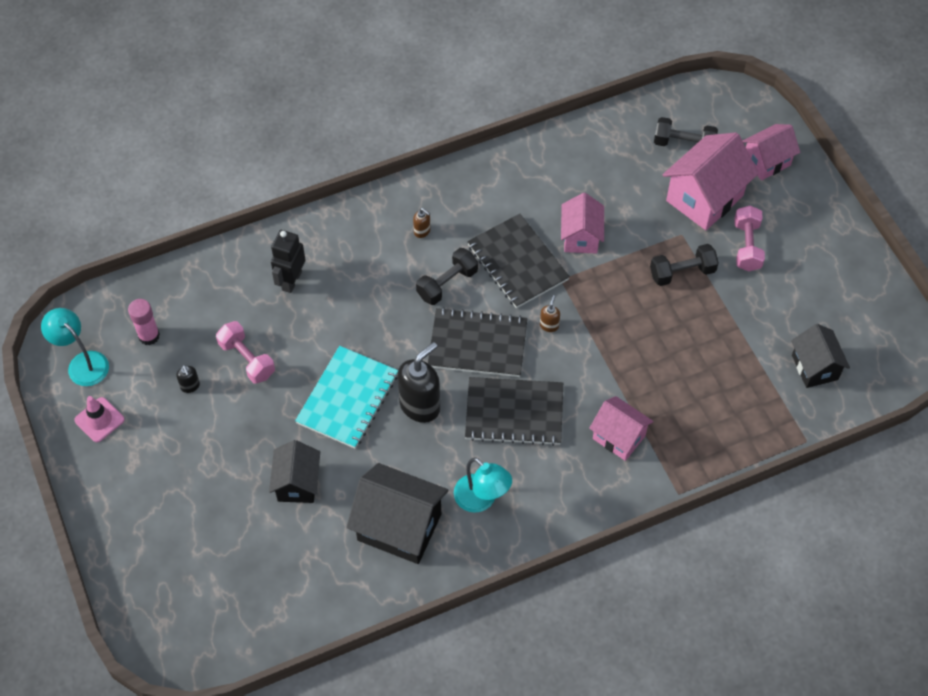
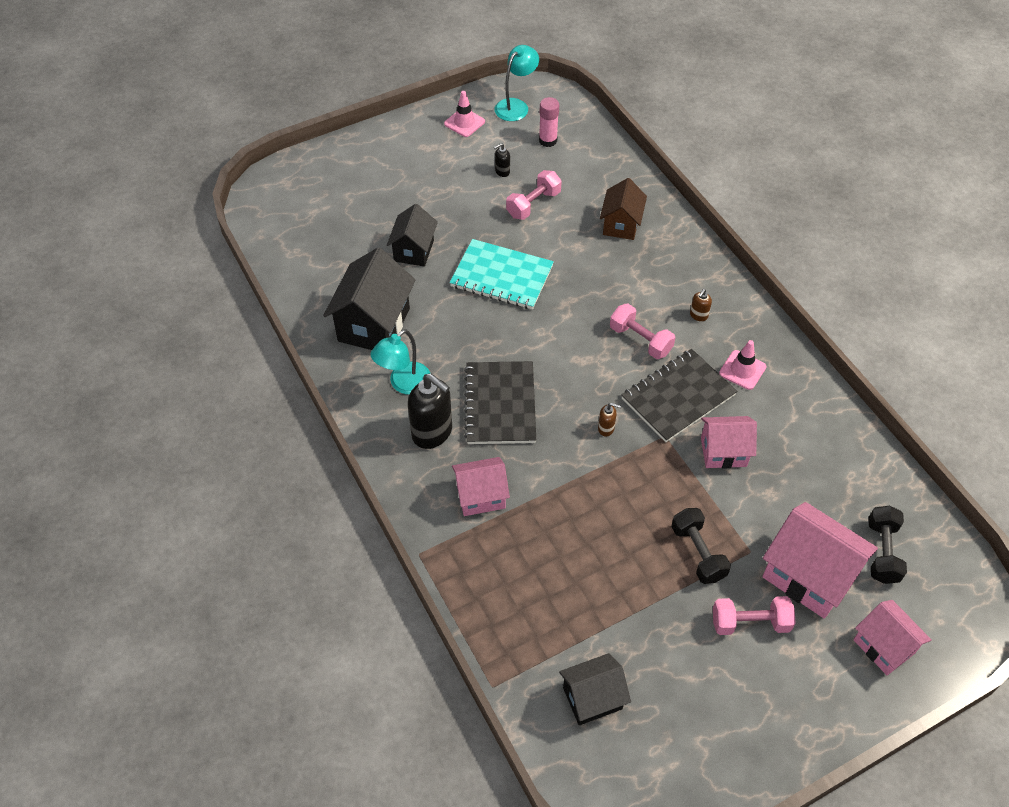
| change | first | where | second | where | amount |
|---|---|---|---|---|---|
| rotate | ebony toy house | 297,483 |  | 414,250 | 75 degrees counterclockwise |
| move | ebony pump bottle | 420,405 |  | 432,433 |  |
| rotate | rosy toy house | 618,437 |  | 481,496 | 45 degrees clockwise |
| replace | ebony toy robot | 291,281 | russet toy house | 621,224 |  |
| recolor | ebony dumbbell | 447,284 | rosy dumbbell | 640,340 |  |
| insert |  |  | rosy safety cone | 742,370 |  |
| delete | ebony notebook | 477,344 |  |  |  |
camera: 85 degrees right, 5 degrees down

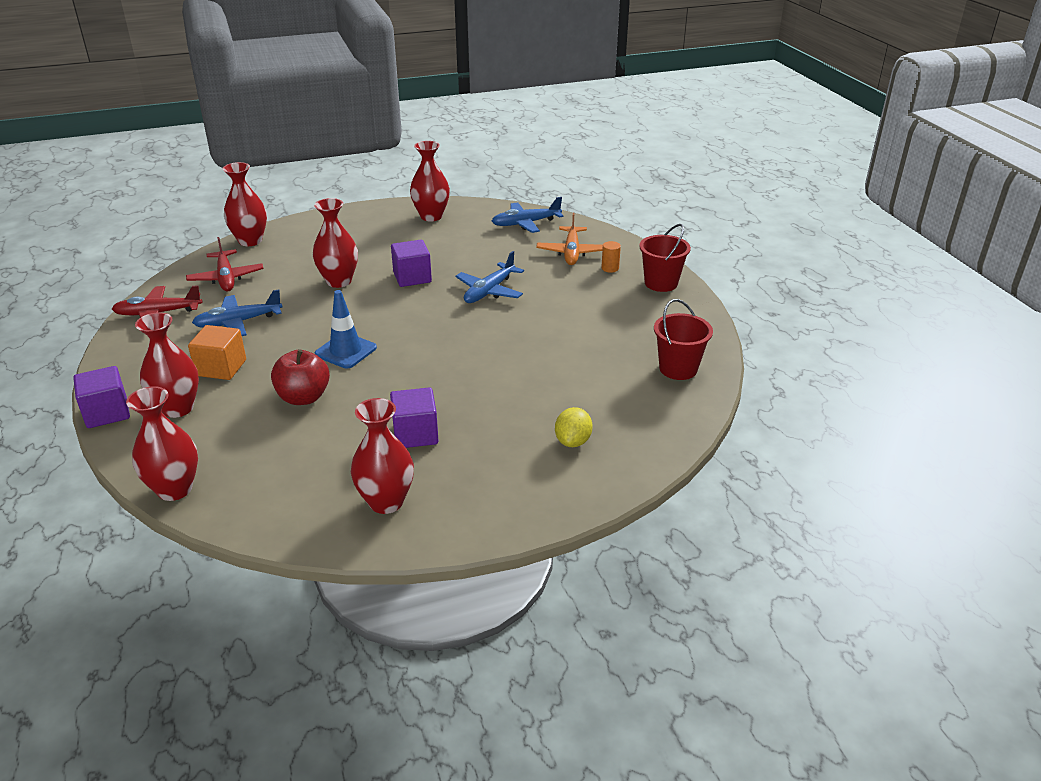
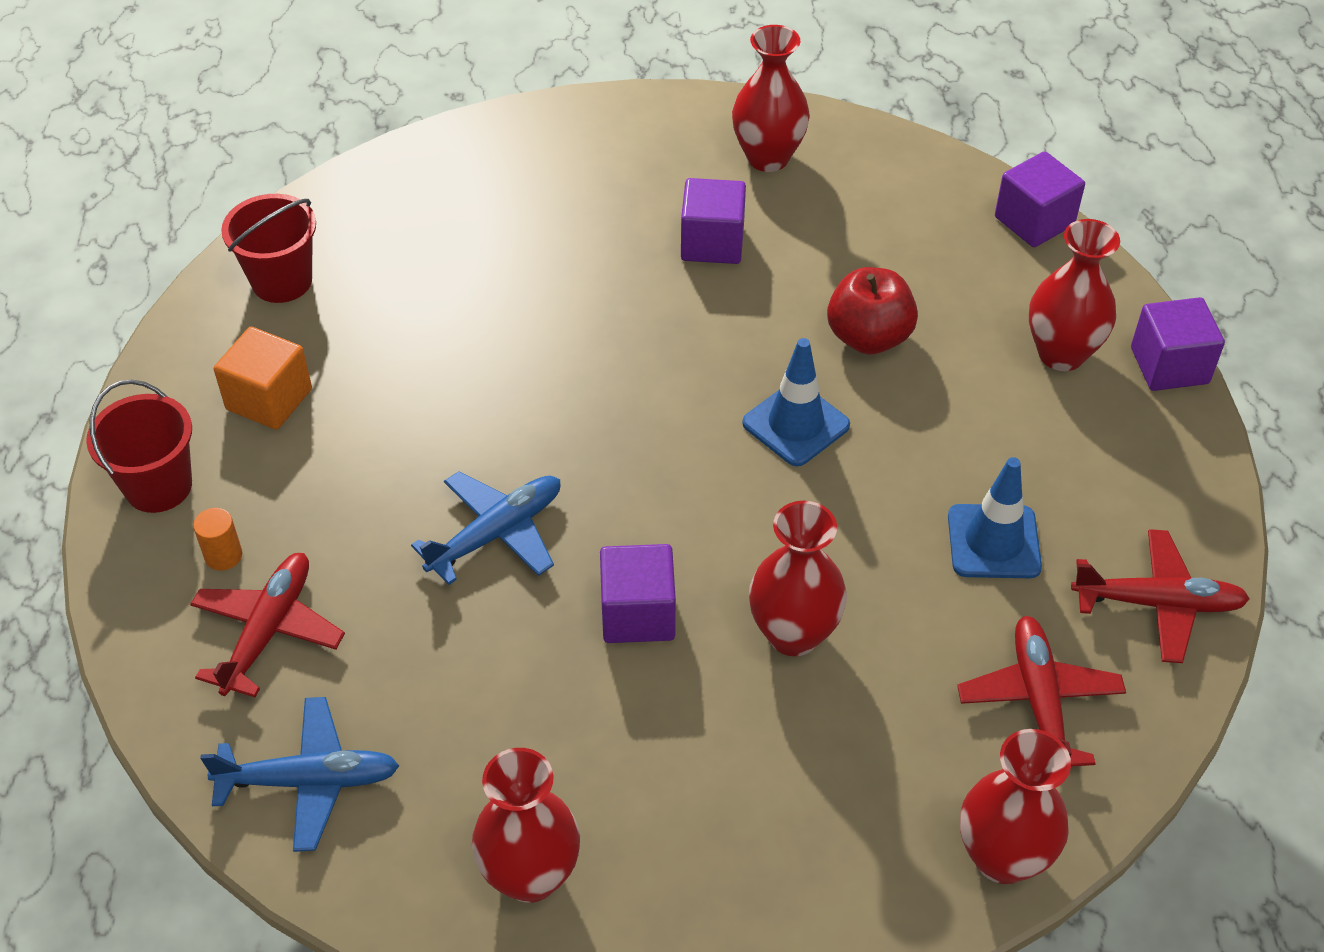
| change | first | where | second | where | amount |
|---|---|---|---|---|---|
| recolor | orange-coloured plane | 571,252 | crimson plane | 269,630 |  |
| move | orange-coloured solid cube | 221,368 |  | 269,399 |  |
| replace | cobalt plane | 238,322 | cobalt safety cone | 993,542 |  |
| replace | crimson flower vase | 175,489 | royal purple solid cube | 1034,221 |  |
| delete | bright yellow toy lemon | 573,441 |  |  |  |
camera: 165 degrees left, 15 degrees up

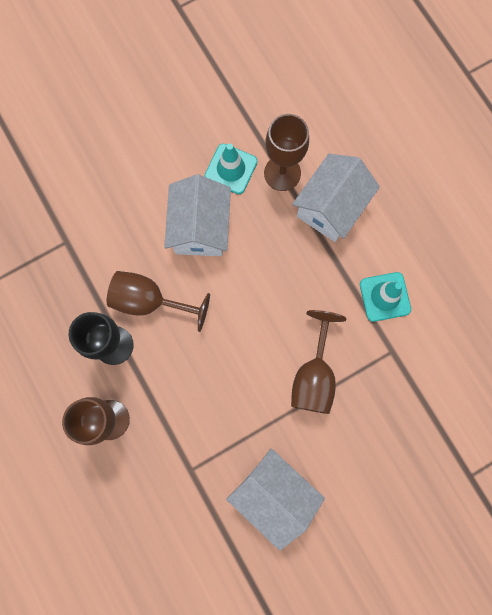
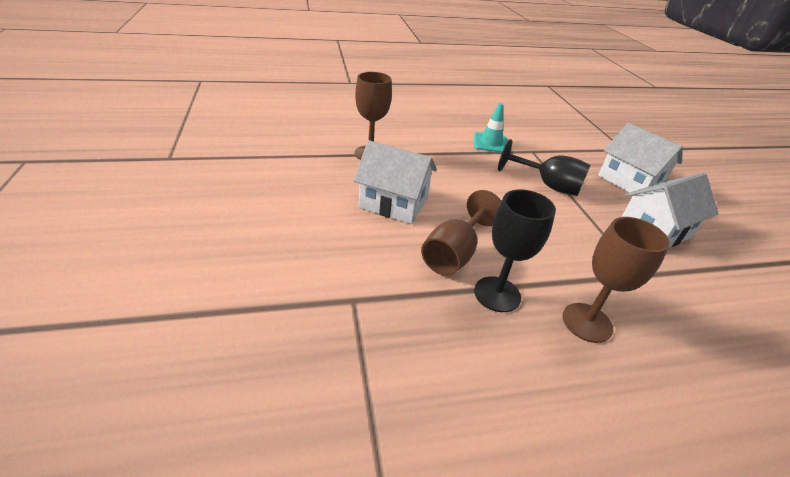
| change | first | where | second | where | amount |
|---|---|---|---|---|---|
| recolor | russet chalice | 313,376 | ebony chalice | 548,185 |  |
| move | snow-white toy house | 331,207 |  | 629,181 |  |
| delete | turquoise safety cone | 231,169 |  |  |  |
camera: 75 degrees left, 40 degrees down

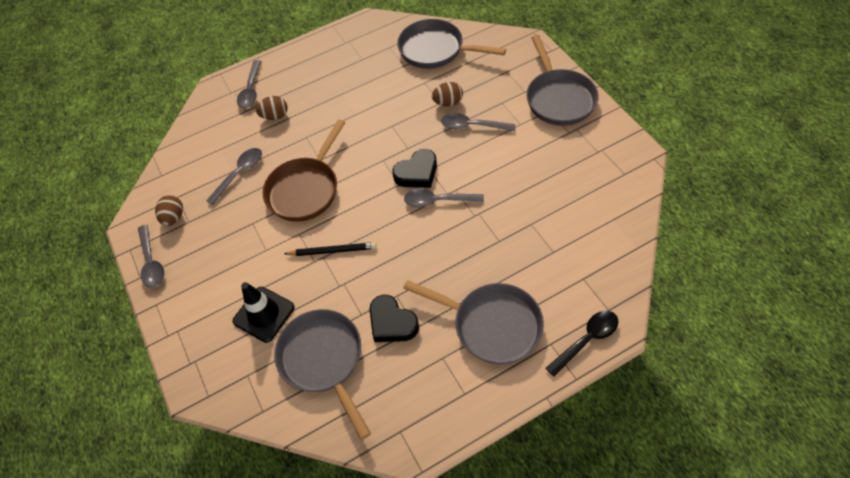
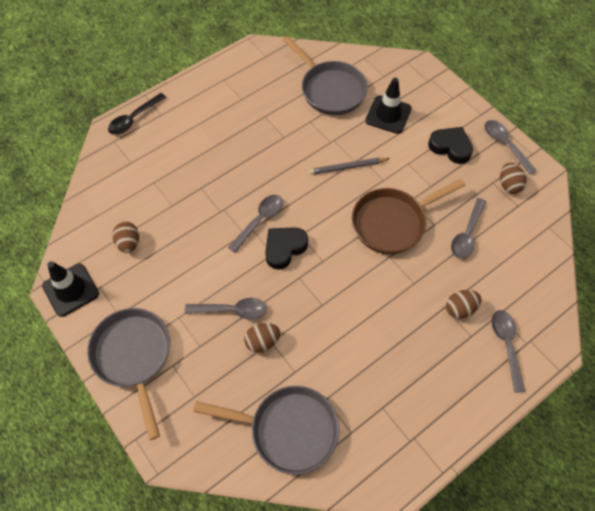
| change | first | where | second | where | amount |
|---|---|---|---|---|---|
| insert |  |  | ebony safety cone | 71,290 |  |
| insert |  |  | russet toy egg | 129,243 |  |
| rotate | gray tablespoon | 438,201 |  | 260,220 | 45 degrees counterclockwise |
| recolor | ebony wooden pencil | 332,251 | gray wooden pencil | 347,167 |  |
| rotate | russet frying pan | 305,189 |  | 392,222 | 135 degrees counterclockwise |
| move | ebony heart shape | 392,323 |  | 450,147 |  |
| delete | gray frying pan | 492,325 |  |  |  |
camera: 165 degrees right, 5 degrees up

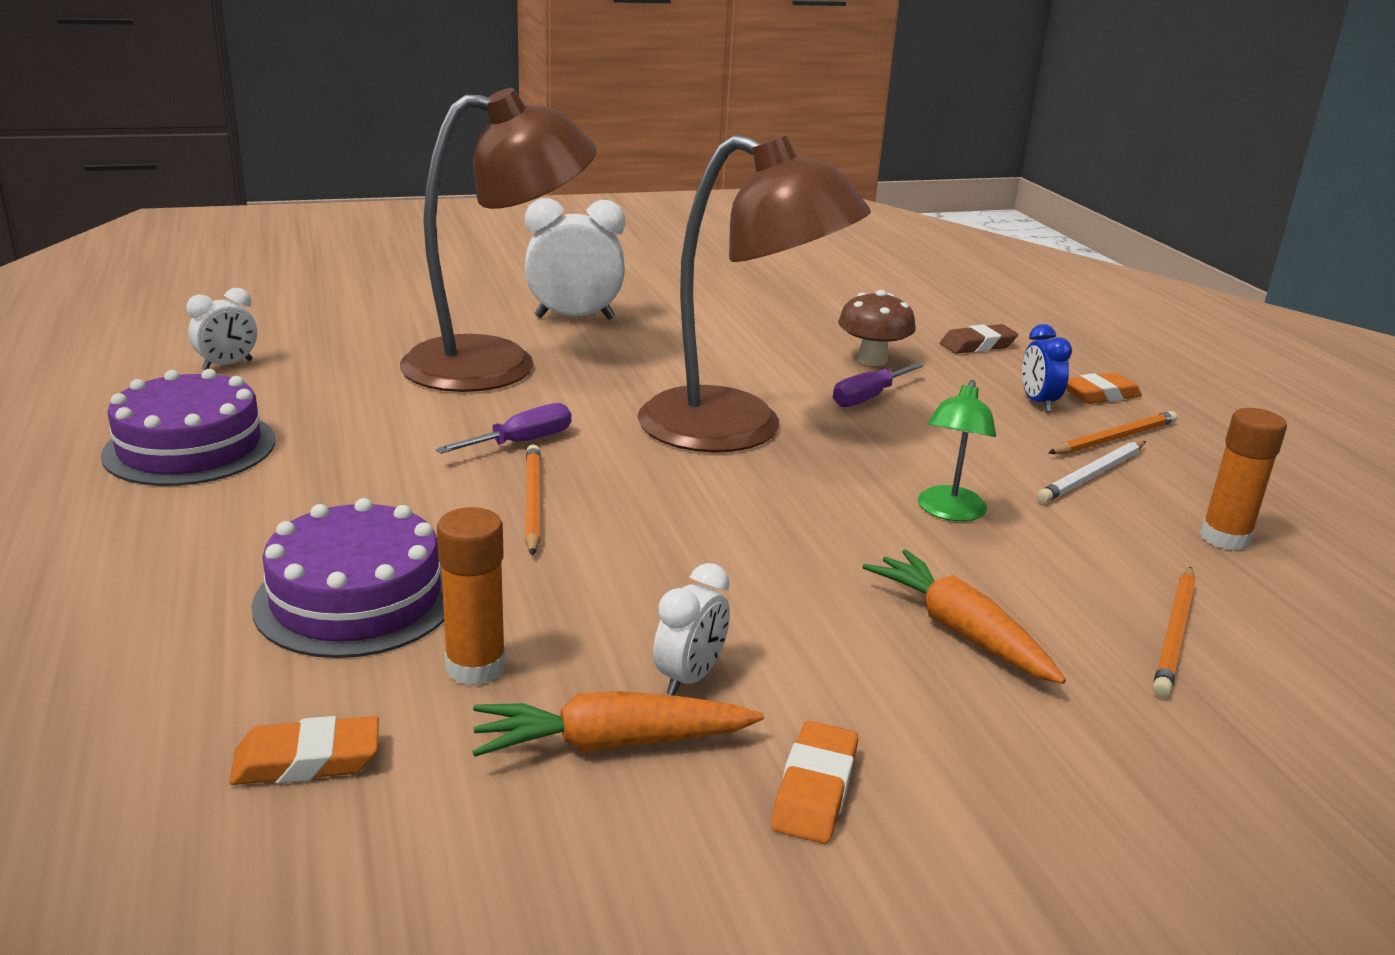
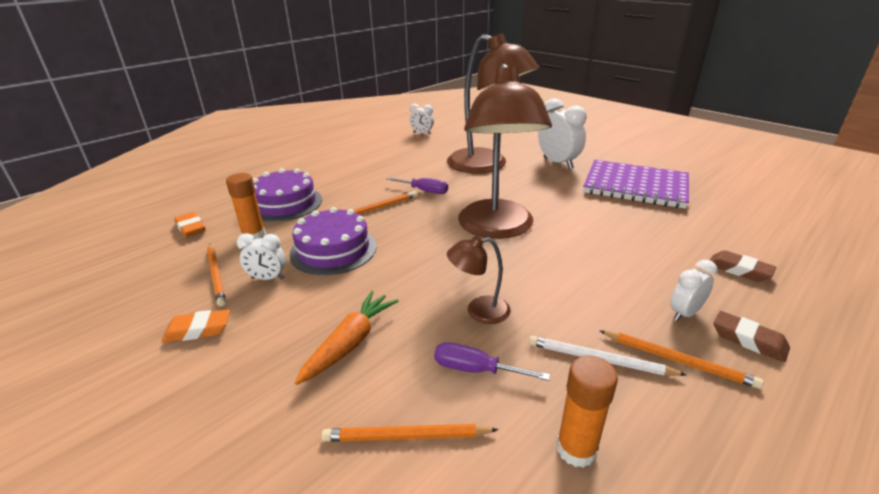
| change | first | where | second | where | amount |
|---|---|---|---|---|---|
| replace | orange-coloured carrot | 613,743 | orange-coloured wooden pencil | 216,275 |  |
| move | royal purple gateau | 190,447 |  | 333,250 |  |
| move | royal purple flat screwdriver | 868,398 |  | 475,369 |  |
| recolor | green lamp | 949,512 | russet lamp | 479,311 |  |
| insert |  |  | royal purple notebook | 635,186 |  |
| recolor | cobalt clock | 1038,403 | snow-white clock | 684,313 |  |
| recolor | orange-coloured gum eraser | 1100,395 | russet gum eraser | 748,340 |  |
| delete | russet mushroom | 872,360 |  |  |  |
camera: 65 degrees right, 5 degrees up

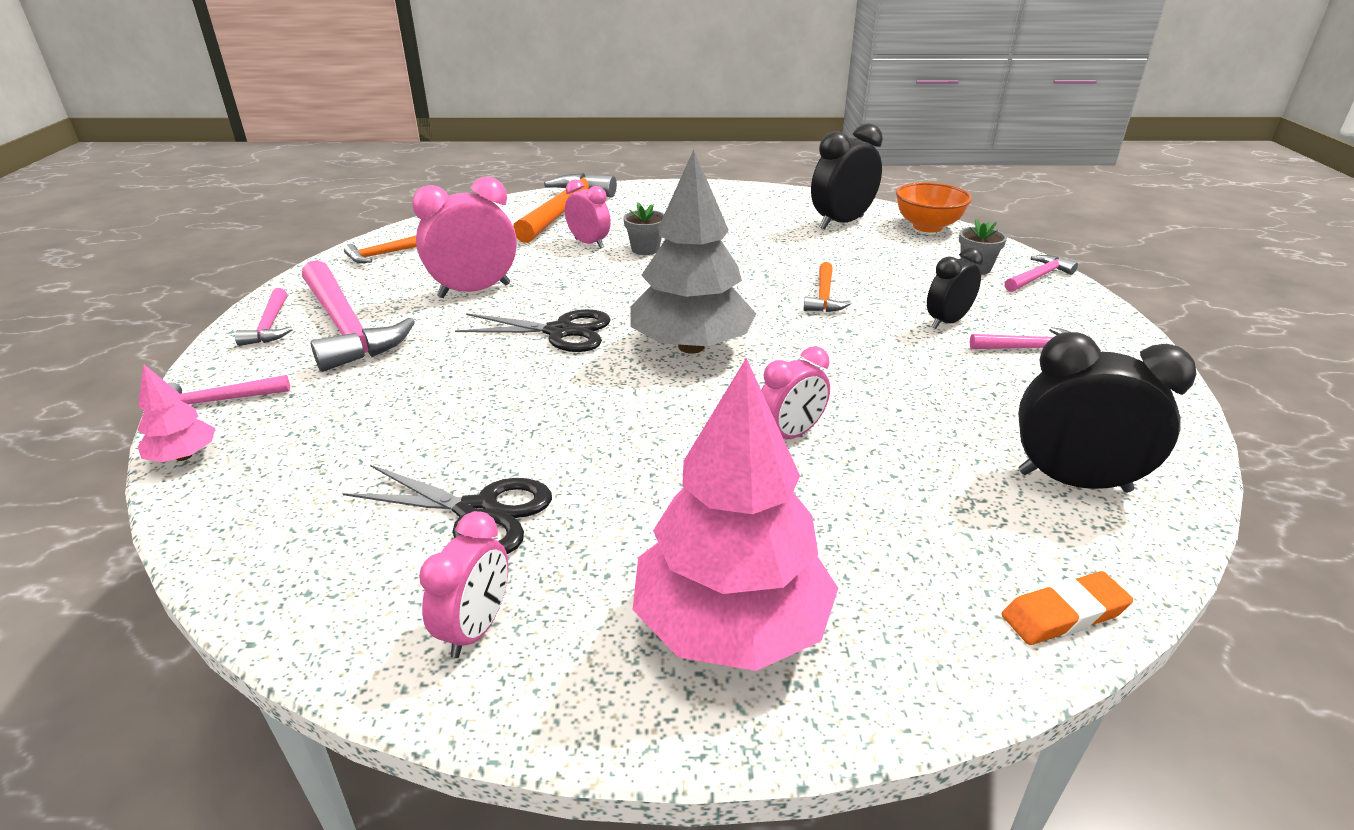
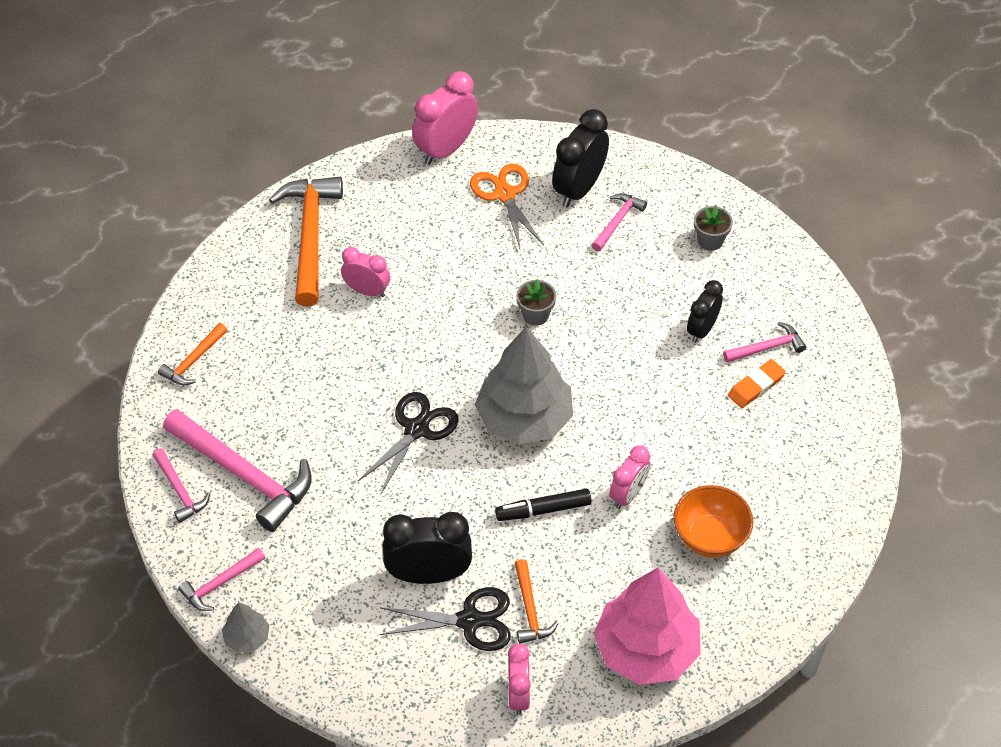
| change | first | where | second | where | amount |
|---|---|---|---|---|---|
| recolor | rosy tree | 184,456 | gray tree | 247,637 |  |
| rotate | ebony scissors | 560,332 |  | 416,429 | 45 degrees counterclockwise |
| move | ebony clock | 1073,481 |  | 429,574 |  |
| move | rosy clock | 474,291 |  | 446,149 |  |
| insert |  |  | orange-coloured scissors | 505,194 |  |
| insert |  |  | ebony marker | 543,510 |  |
| move | orange-coloured claw hammer | 824,296 |  | 529,609 |  |
| move | gray flower pot | 645,249 |  | 535,315 |  |
| move | rosy claw hammer | 1038,277 |  | 617,221 |  |
| move | orange-coloured deep dish | 927,227 |  | 710,537 |  |
| move | orange-coloured gum eraser | 1064,614 |  | 756,386 |  |
camera: 20 degrees left, 20 degrees up

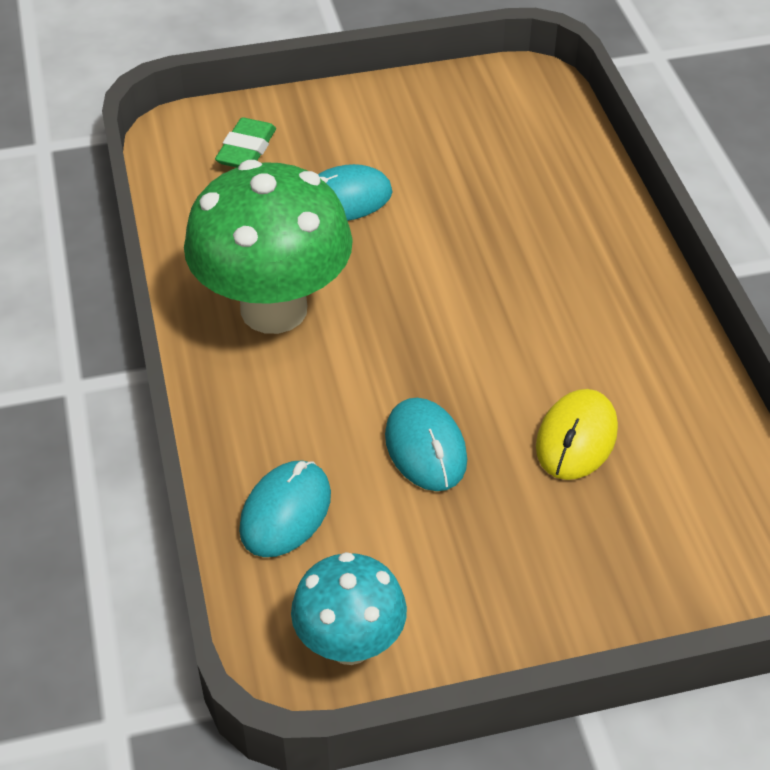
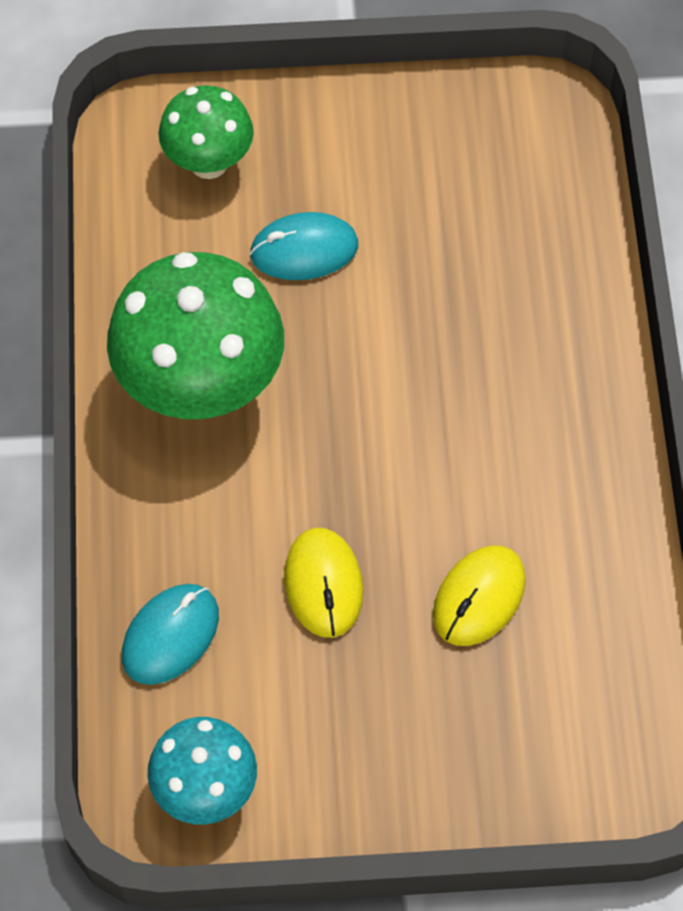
| change | first | where | second | where | amount |
|---|---|---|---|---|---|
| replace | green gum eraser | 246,150 | green mushroom | 209,162 |  |
| recolor | turquoise mouse | 425,448 | bright yellow mouse | 323,584 |  |
camera: 10 degrees right, 15 degrees up

